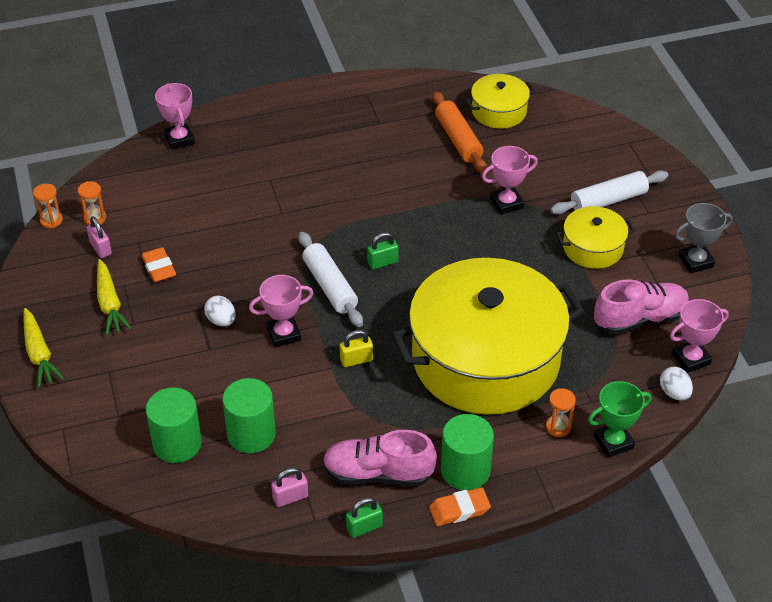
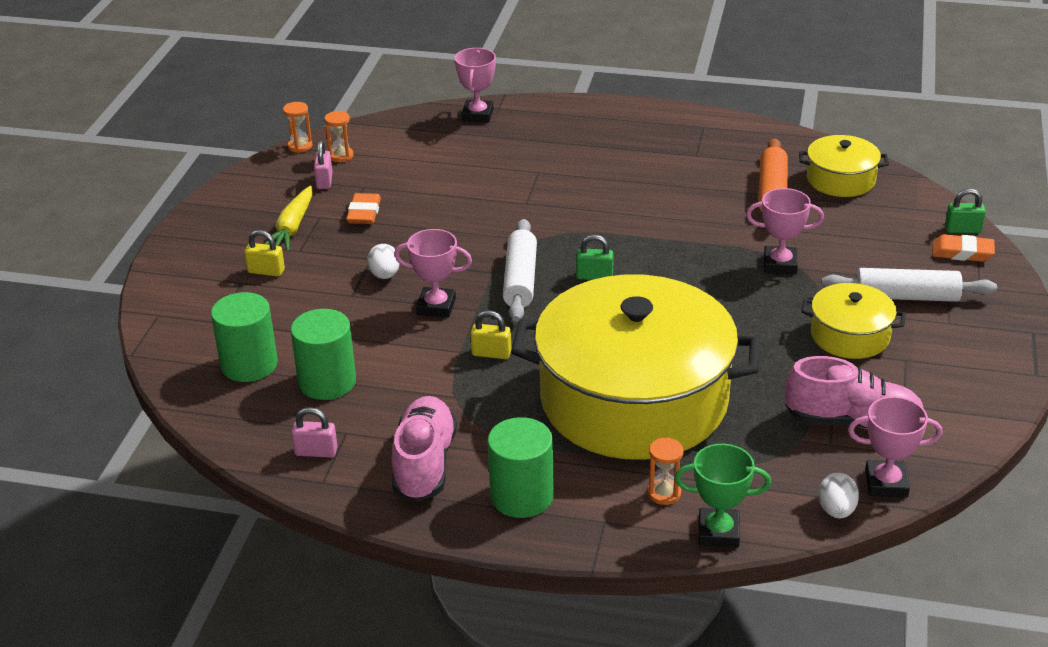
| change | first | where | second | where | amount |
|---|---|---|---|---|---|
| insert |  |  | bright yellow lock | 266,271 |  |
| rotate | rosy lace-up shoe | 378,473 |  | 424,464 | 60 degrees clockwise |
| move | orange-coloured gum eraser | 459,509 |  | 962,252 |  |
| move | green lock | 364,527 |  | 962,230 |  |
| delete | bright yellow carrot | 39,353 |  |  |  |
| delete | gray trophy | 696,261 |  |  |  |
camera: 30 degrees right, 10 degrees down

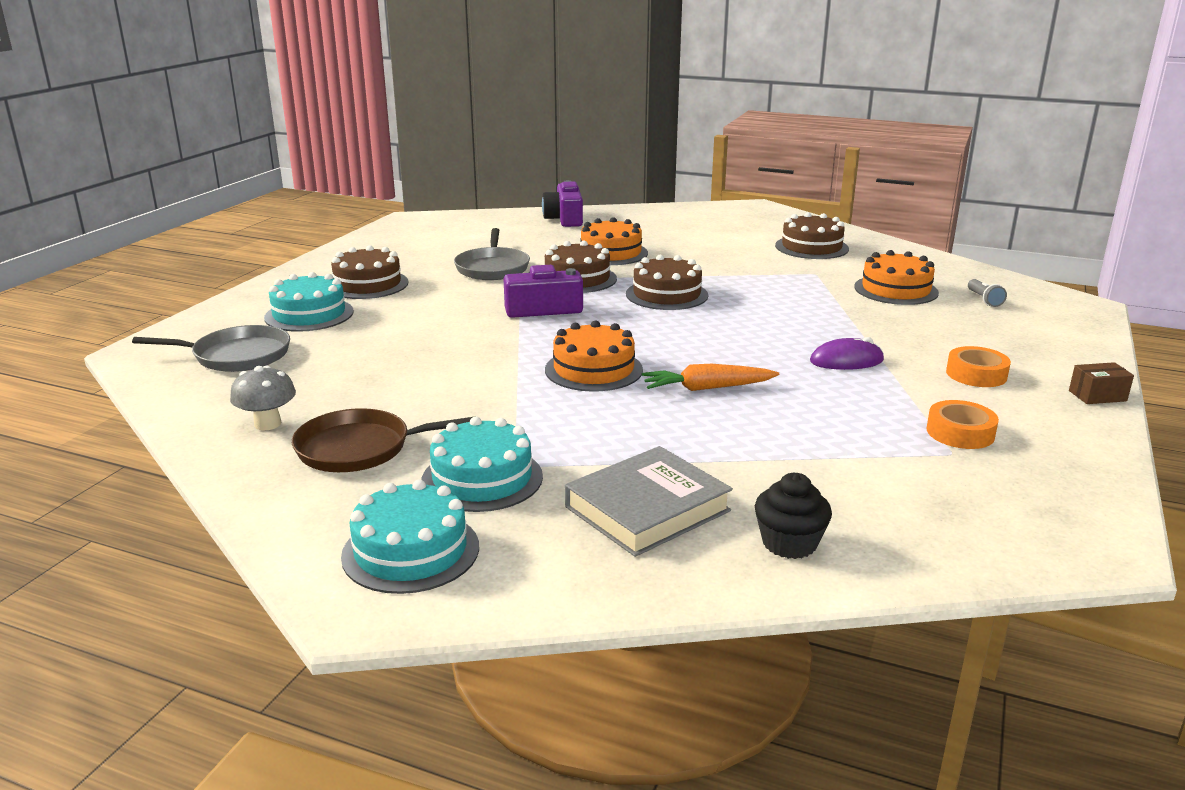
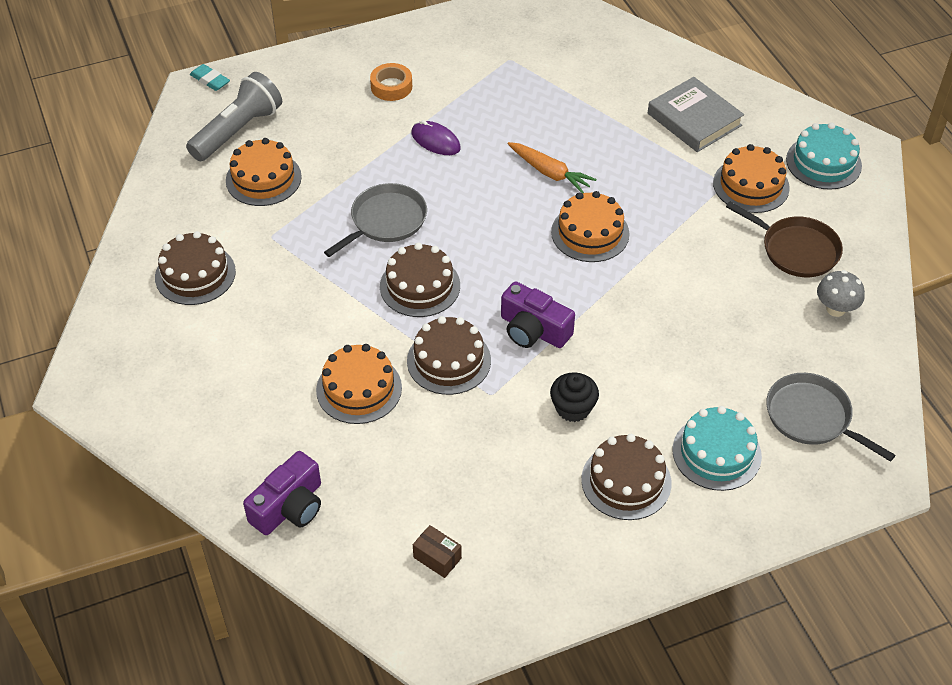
| change | first | where | second | where | amount |
|---|---|---|---|---|---|
| resize | gray flashlight | 984,300 |  | 237,131 | x2.34 |
| insert |  |  | turquoise gum eraser | 210,80 |  |
| move | gray frying pan | 492,268 |  | 385,221 |  |
| move | russet package | 1097,396 |  | 437,558 |  |
| move | ebony muffin | 789,543 |  | 573,408 |  |
| rotate | gray hardcover | 647,509 |  | 694,119 | 45 degrees clockwise |
| recolor | turquoise gateau | 482,478 | orange-coloured gateau | 751,185 |  |
| delete | orange-coloured sticky tape | 960,433 |  |  |  |
camera: 135 degrees left, 25 degrees up

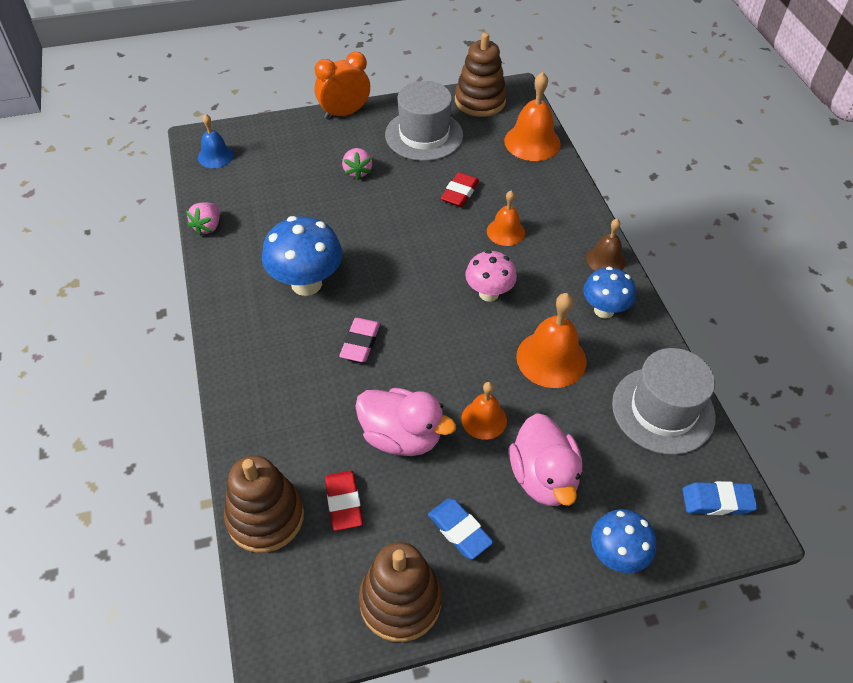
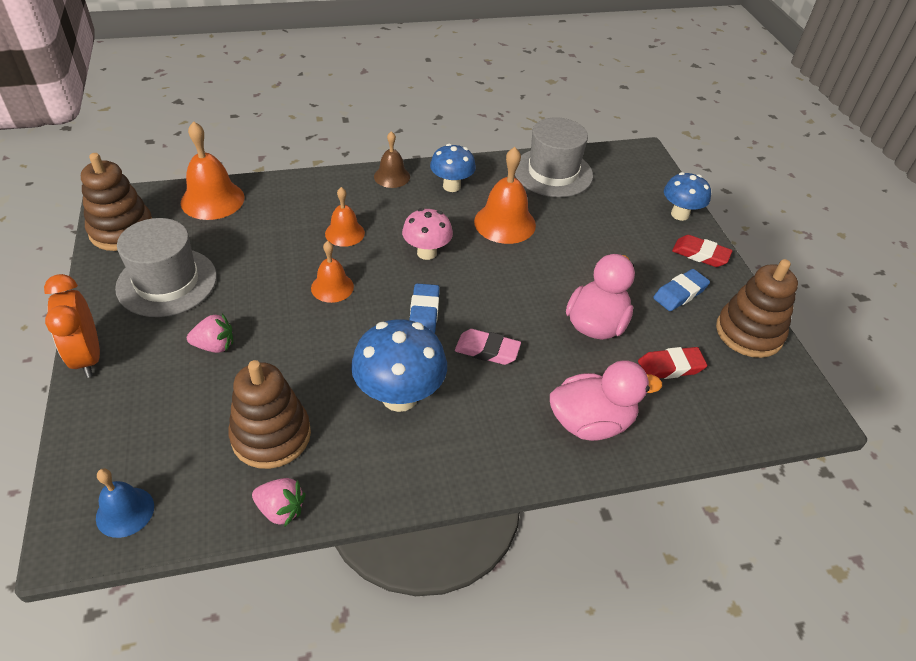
| change | first | where | second | where | amount |
|---|---|---|---|---|---|
| move | russet ring stacker | 265,517 |  | 271,435 |  |
| move | orange-coloured hand bell | 484,419 |  | 332,287 |  |
| move | cobalt gum eraser | 717,501 |  | 424,313 |  |
| move | rosy rubber duck | 543,477 |  | 591,422 |  |
| move | crimson gum eraser | 460,193 |  | 700,254 |  |
camera: 90 degrees left, 5 degrees down

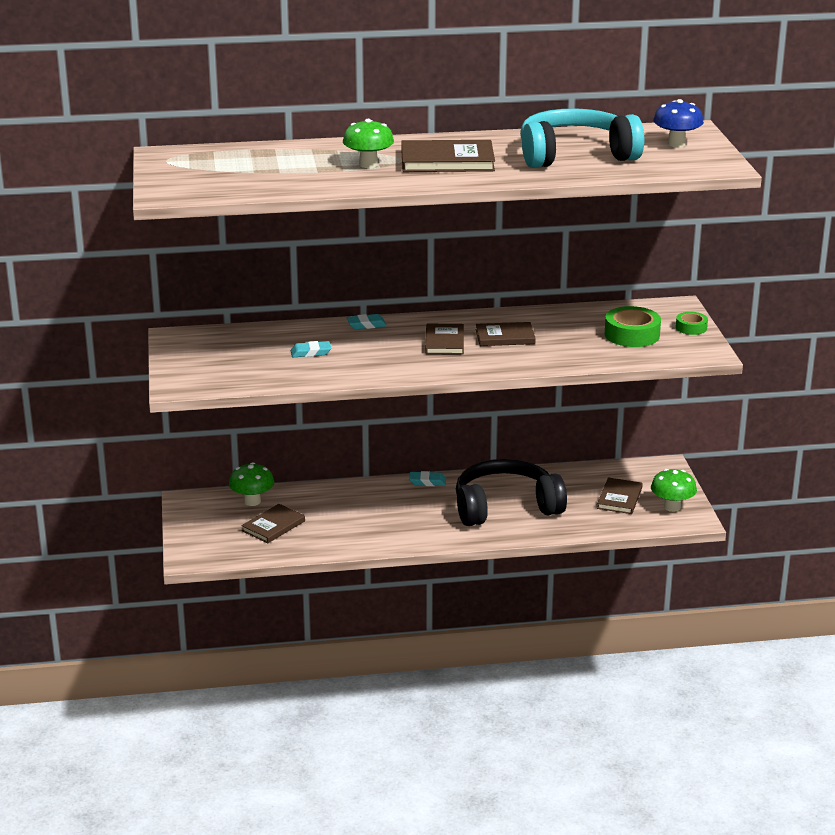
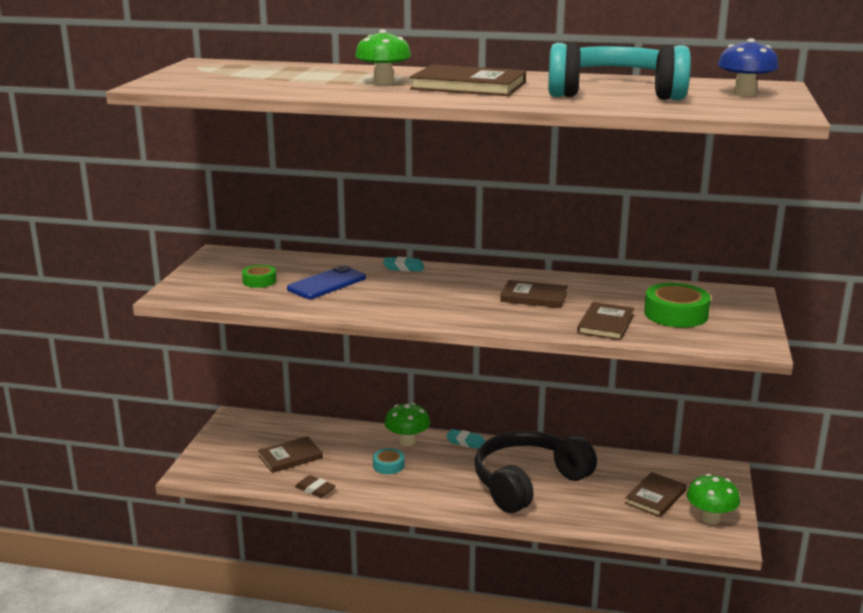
| change | first | where | second | where | amount |
|---|---|---|---|---|---|
| move | green sticky tape | 691,328 |  | 259,281 |  |
| replace | turquoise gum eraser | 311,352 | cobalt mobile phone | 327,283 |  |
| insert |  |  | russet gum eraser | 315,489 |  |
| insert |  |  | turquoise sticky tape | 388,465 |  |
| move | green mushroom | 252,501 |  | 407,441 |  |
| rotate | ebony over-ear headphones | 505,507 |  | 528,482 | 45 degrees counterclockwise |
| move | russet hardcover | 444,342 |  | 605,324 |  |
camera: 20 degrees right, 5 degrees down

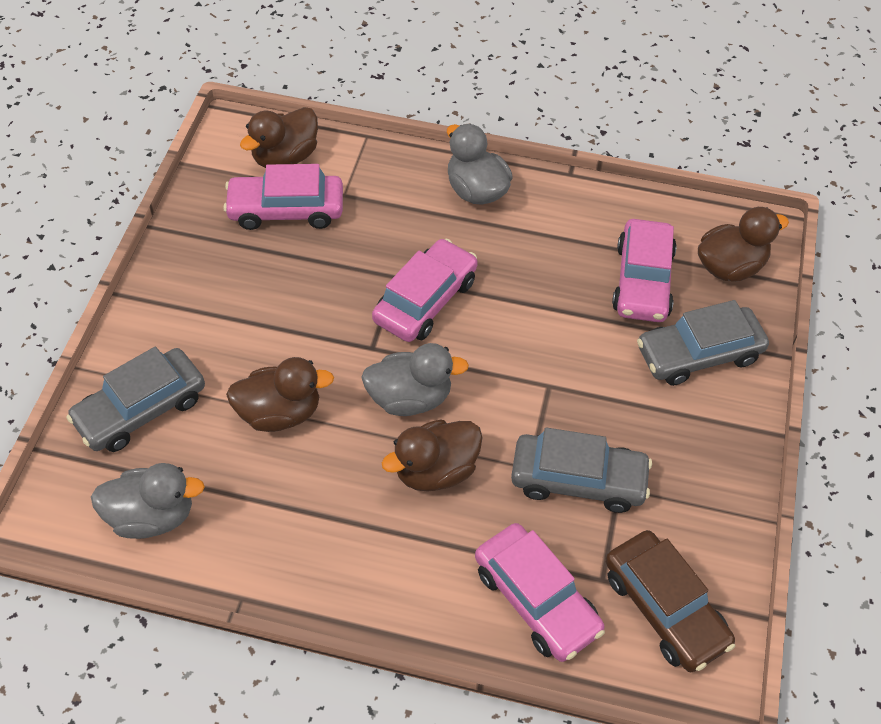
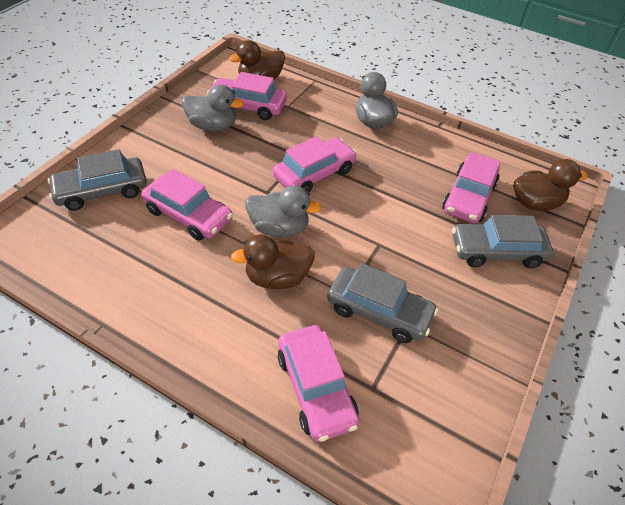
| change | first | where | second | where | amount |
|---|---|---|---|---|---|
| replace | russet rubber duck | 280,413 | rosy automobile | 188,215 |  |
| move | gray rubber duck | 152,516 |  | 212,126 |  |
| delete | russet automobile | 664,608 |  |  |  |
camera: 15 degrees right, 5 degrees down

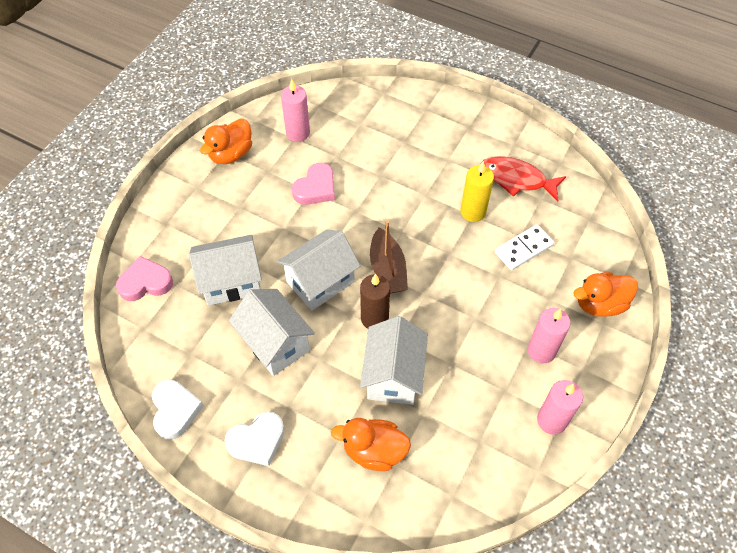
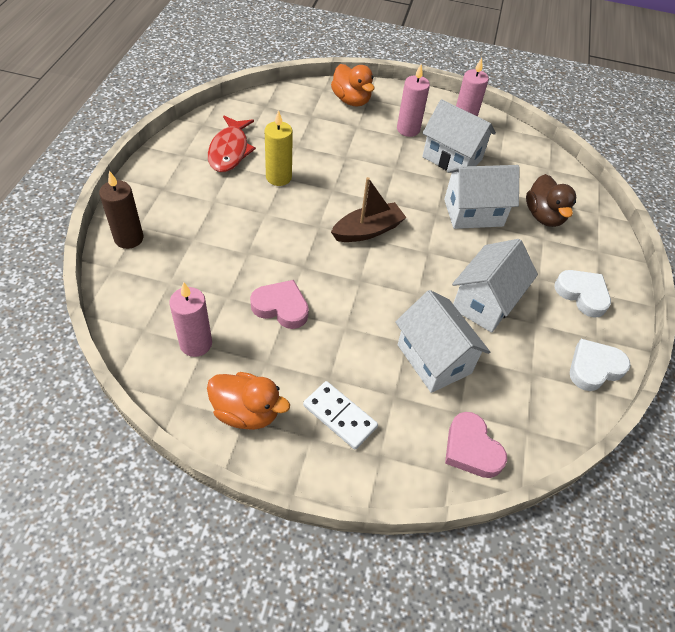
| change | first | where | second | where | amount |
|---|---|---|---|---|---|
| move | russet pillar candle | 374,318 |  | 129,238 |  |
| move | snow-white domino | 523,249 |  | 340,416 |  |
| move | snow-white toy house | 320,282 |  | 452,158 |  |
| recolor | orange-coloured rubber duck | 374,451 | russet rubber duck | 544,216 |  |
camera: 110 degrees left, 5 degrees down

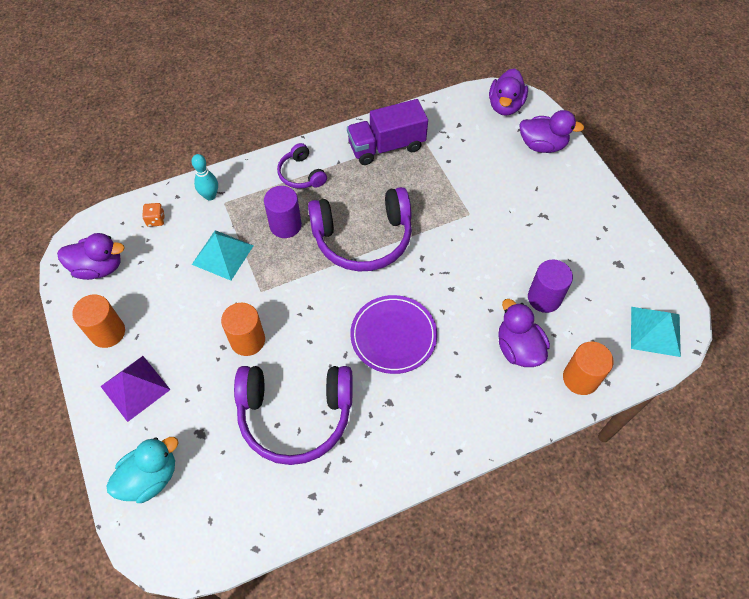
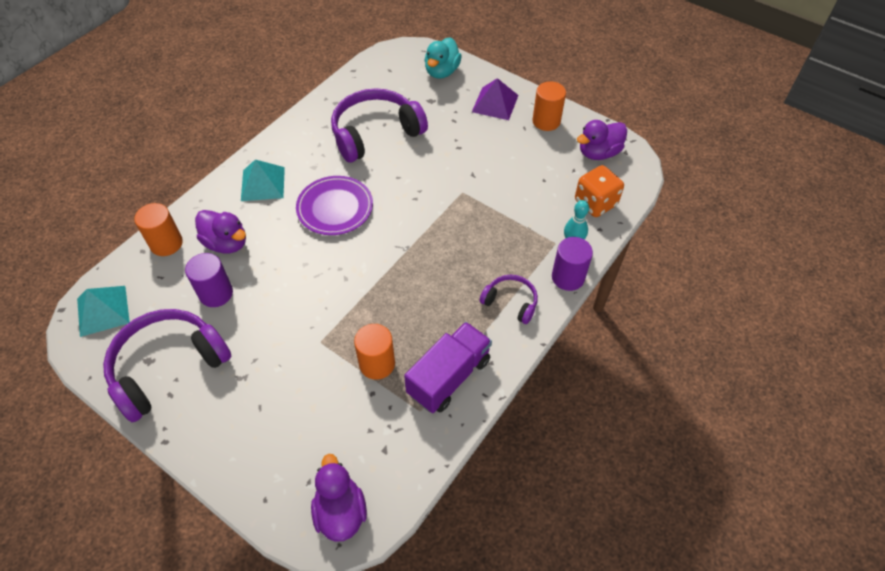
| change | first | where | second | where | amount |
|---|---|---|---|---|---|
| move | royal purple over-ear headphones | 363,238 |  | 168,367 |  |
| move | turquoise solid pyramid | 223,255 |  | 262,183 |  |
| move | orange-coloured solid cylinder | 247,340 |  | 377,364 |  |
| move | royal purple solid cylinder | 285,225 |  | 568,277 |  |
| resize | orange-coloured dice | 156,220 |  | 595,203 | x1.99 |
| delete | royal purple rubber duck | 542,145 |  |  |  |
camera: 150 degrees right, 5 degrees down

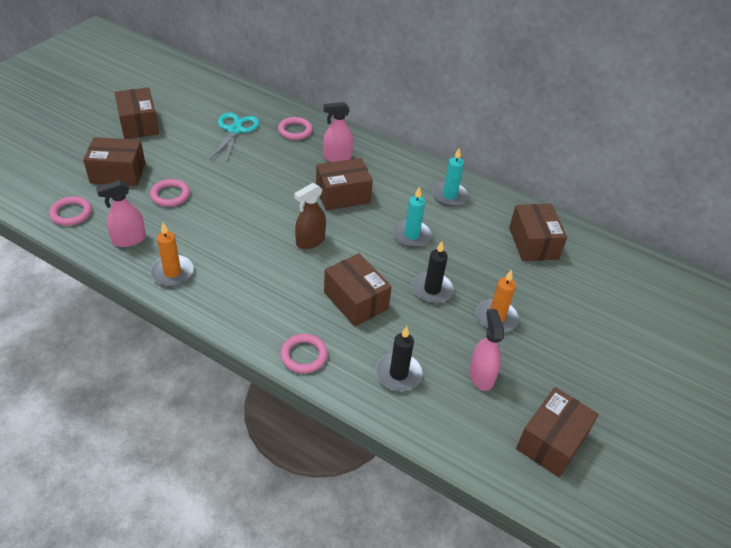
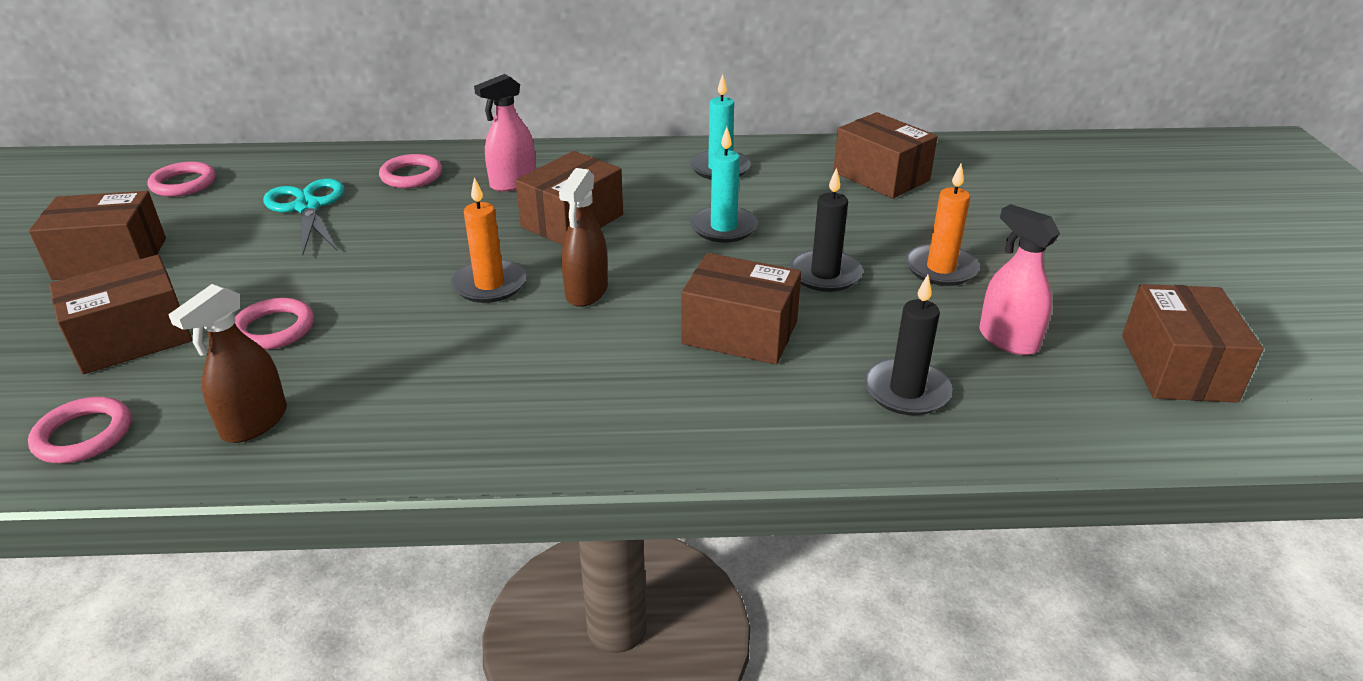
| change | first | where | second | where | amount |
|---|---|---|---|---|---|
| rotate | russet package | 139,124 |  | 111,258 | 45 degrees counterclockwise |
| move | rosy torus | 304,355 |  | 183,183 |  |
| recolor | rosy sprayer | 129,239 | russet sprayer | 254,423 |  |
| move | orange-coloured pillar candle | 172,272 |  | 489,285 |  |
camera: 30 degrees left, 10 degrees down

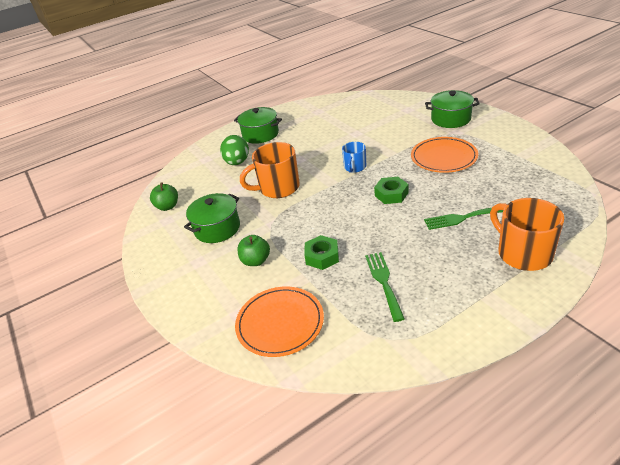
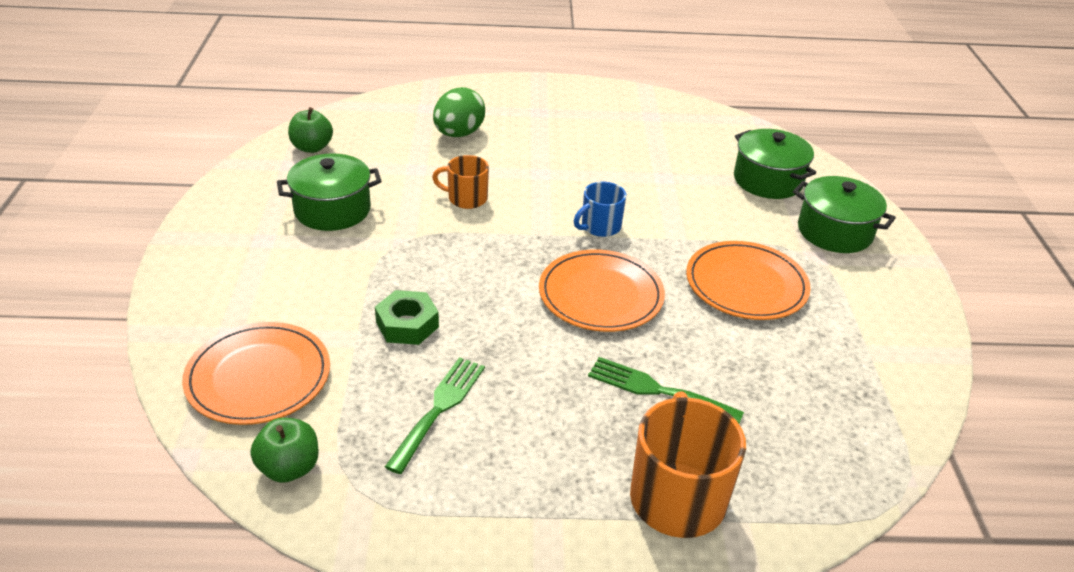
| change | first | where | second | where | amount |
|---|---|---|---|---|---|
| move | green apple | 256,261 |  | 289,468 |  |
| resize | orange-coloured mug | 278,188 |  | 466,198 | x0.57 |
| replace | green hexagon nut | 391,194 | orange-coloured dinner plate | 601,295 |  |
| move | green pot | 260,134 |  | 768,180 |  |
camera: 25 degrees right, 0 degrees up

